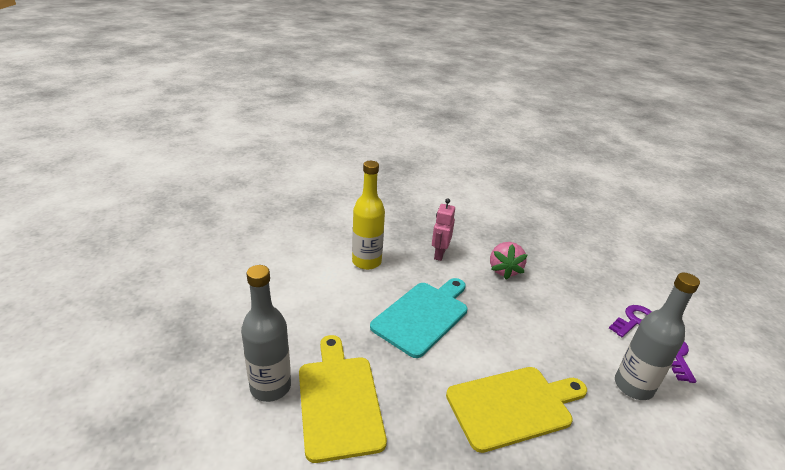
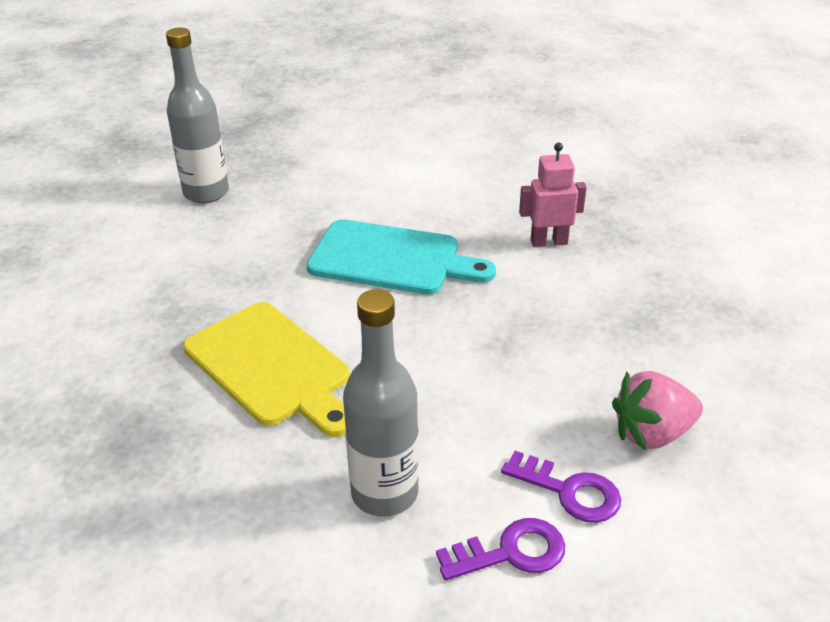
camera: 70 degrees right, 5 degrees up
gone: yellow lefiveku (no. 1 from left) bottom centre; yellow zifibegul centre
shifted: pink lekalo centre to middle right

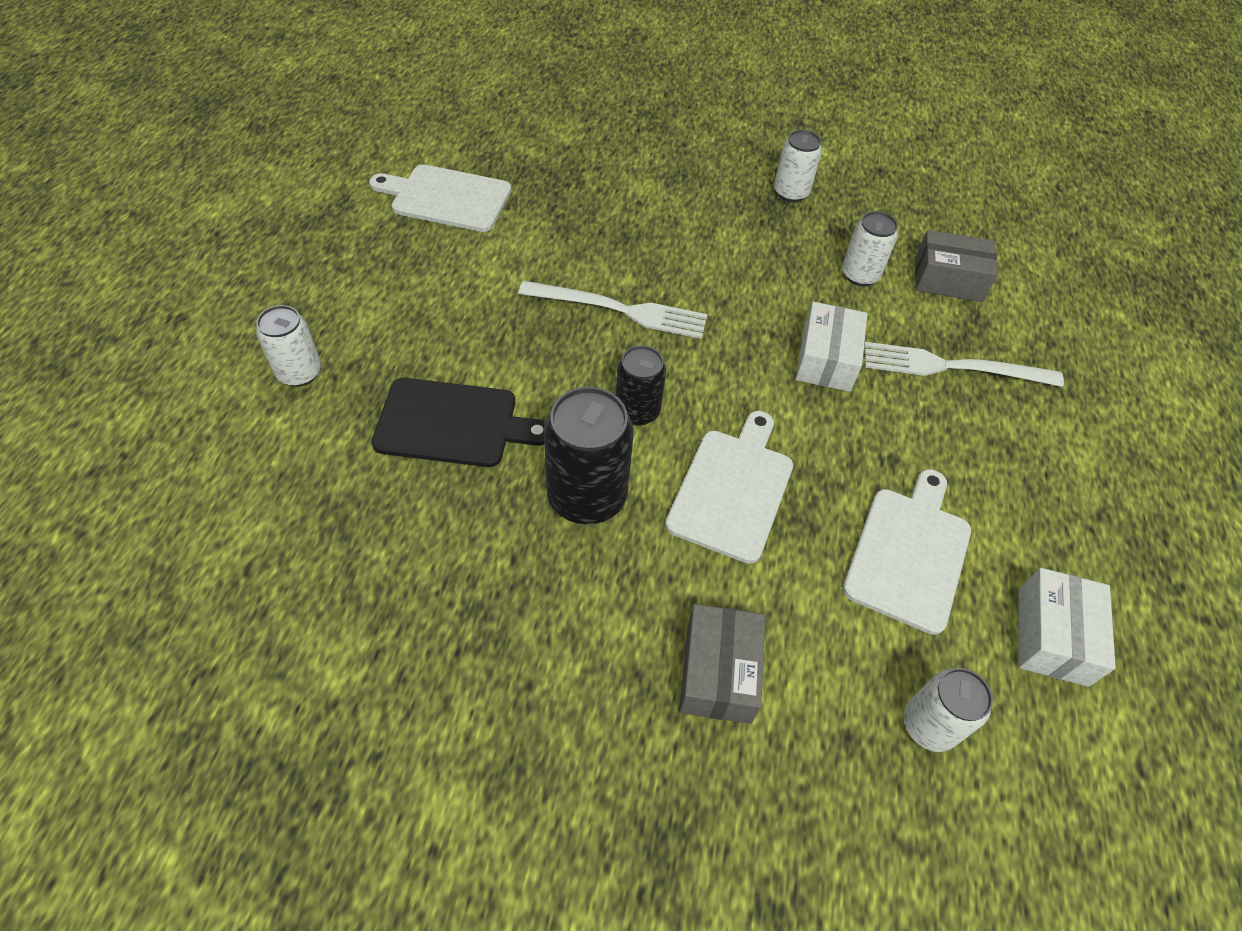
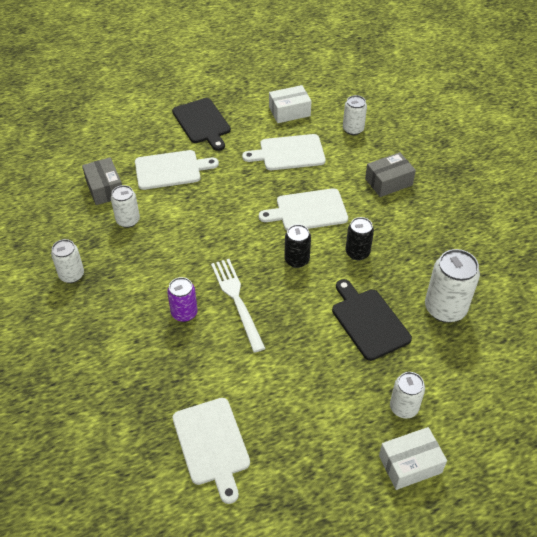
camera: 120 degrees left, 5 degrees down
new: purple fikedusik centre; black lefiveku (no. 1 from left) top centre; white fikedusik (no. 5 from left) middle right
shifted: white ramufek (no. 1 from left in the first image) middle right to white ramufek (no. 2 from left) bottom right
swapped: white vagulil (no. 2 from left) middle right to white lefiveku (no. 1 from left) top left
scaled: black fikedusik (no. 1 from left in the first image) centre = middle right x0.62

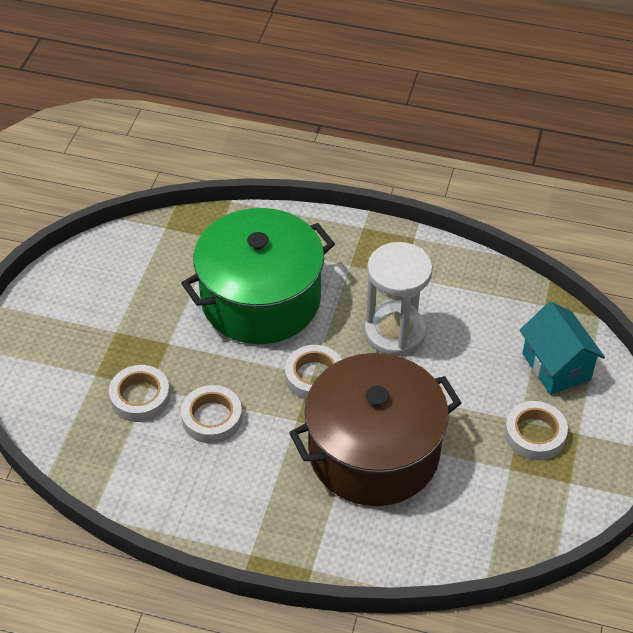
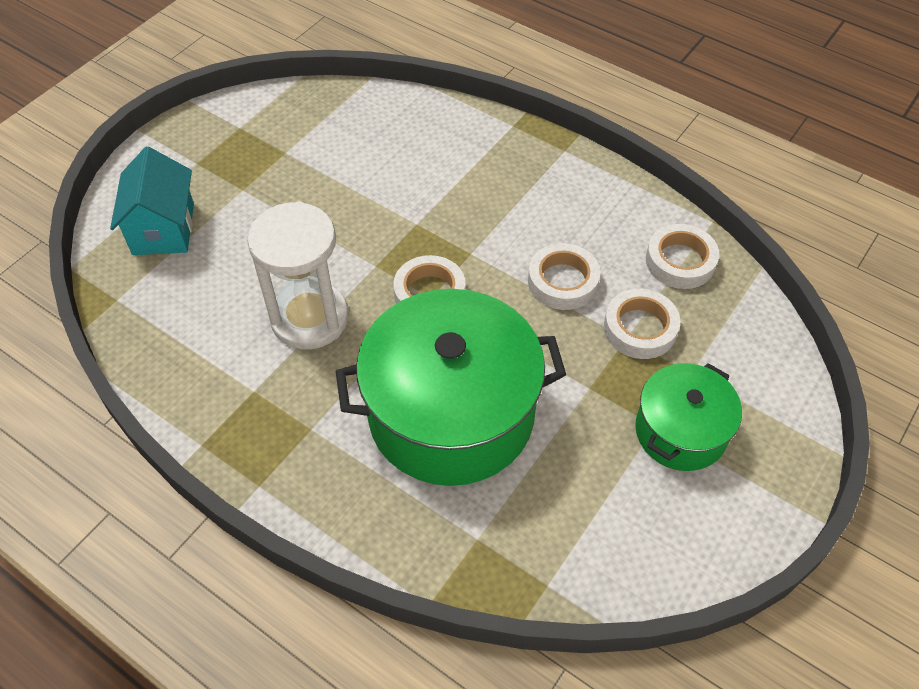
camera: 160 degrees left, 5 degrees up
gone: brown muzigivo bottom centre
new: green muzigivo (no. 2 from left) middle right
shifted: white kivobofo (no. 4 from left) bottom right to middle right

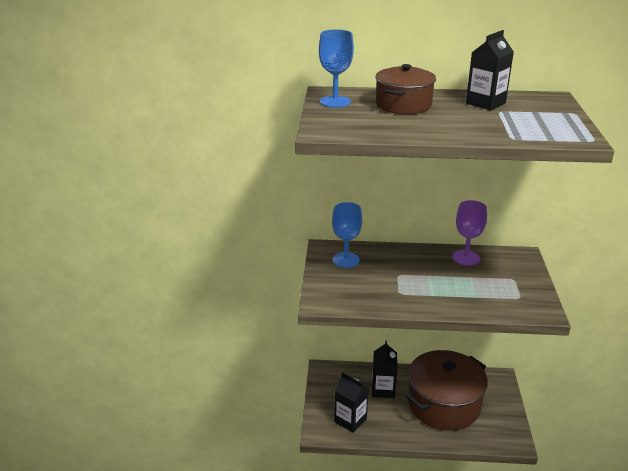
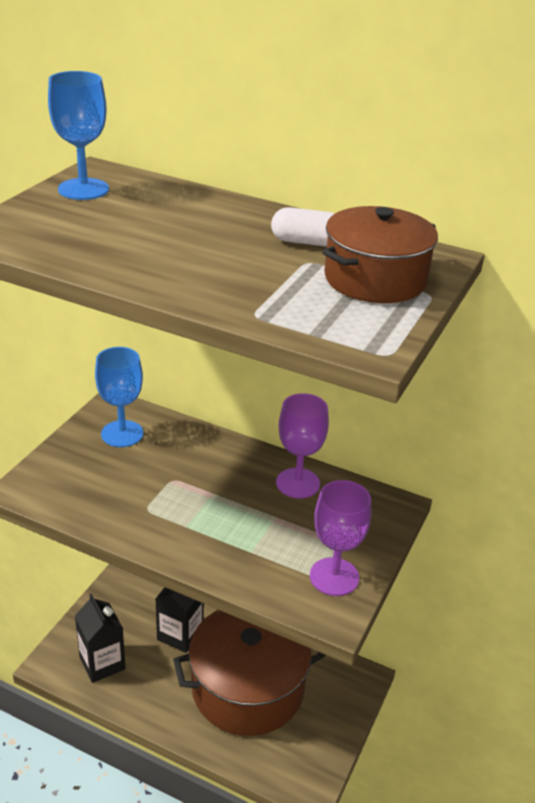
camera: 20 degrees right, 5 degrees up
new: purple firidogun (no. 2 from left) bottom centre
shifted: brown muzigivo (no. 1 from left in the first image) top centre to brown muzigivo (no. 2 from left) top right
swapped: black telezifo (no. 3 from left) top right to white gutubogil top centre

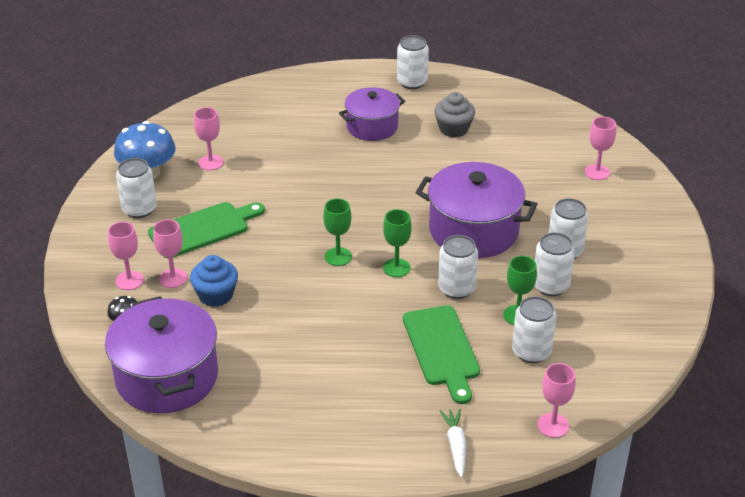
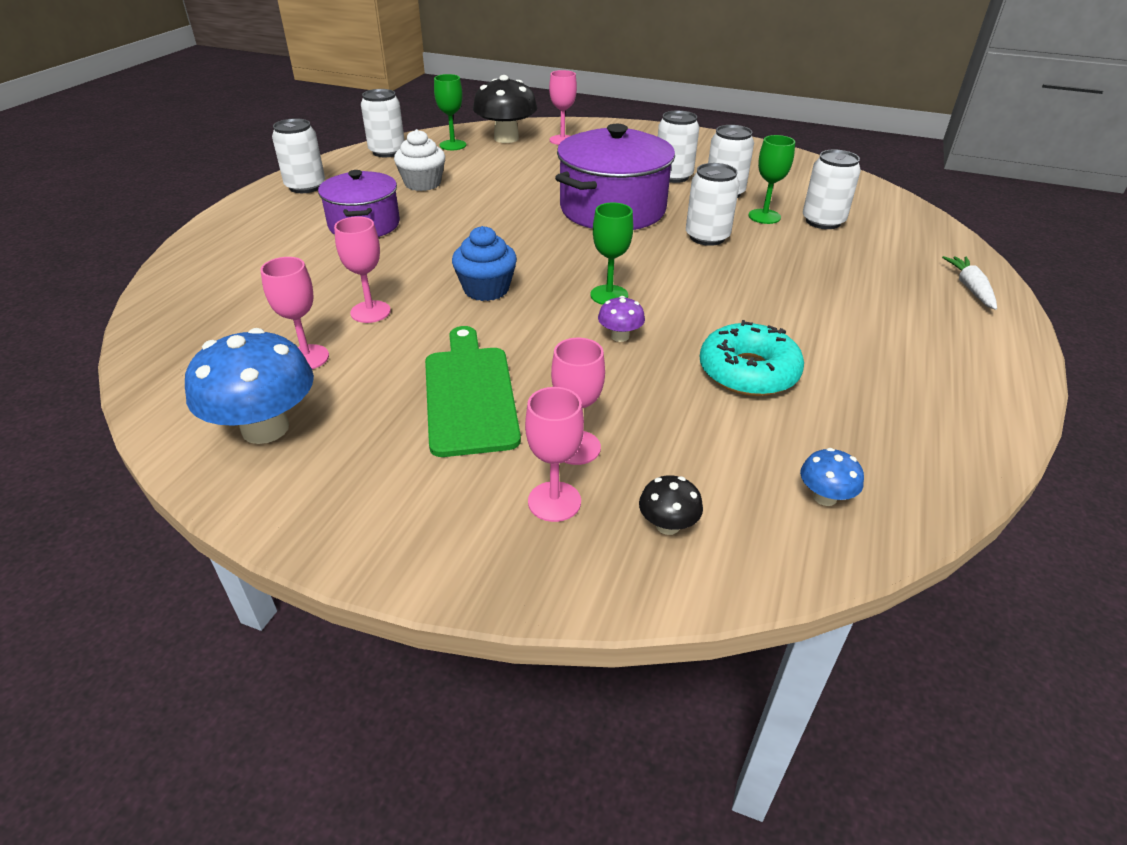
camera: 70 degrees left, 0 degrees up
gone: green lefiveku (no. 2 from left) bottom centre
new: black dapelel (no. 1 from left) top centre; purple dapelel centre; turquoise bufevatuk middle right
shifted: white fikedusik (no. 1 from left in the first image) middle left to white fikedusik (no. 2 from left) top centre; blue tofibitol middle left to top centre; green firidogun (no. 2 from left in the first image) centre to green firidogun (no. 1 from left) top centre; pink firidogun (no. 4 from left in the first image) bottom right to pink firidogun (no. 2 from left) top left
swapped: purple muzigivo (no. 1 from left) bottom left to blue dapelel (no. 2 from left) middle right
repainted: grey tofibitol top centre to white tofibitol top centre
rotated: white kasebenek bottom centre = middle right 75 degrees clockwise

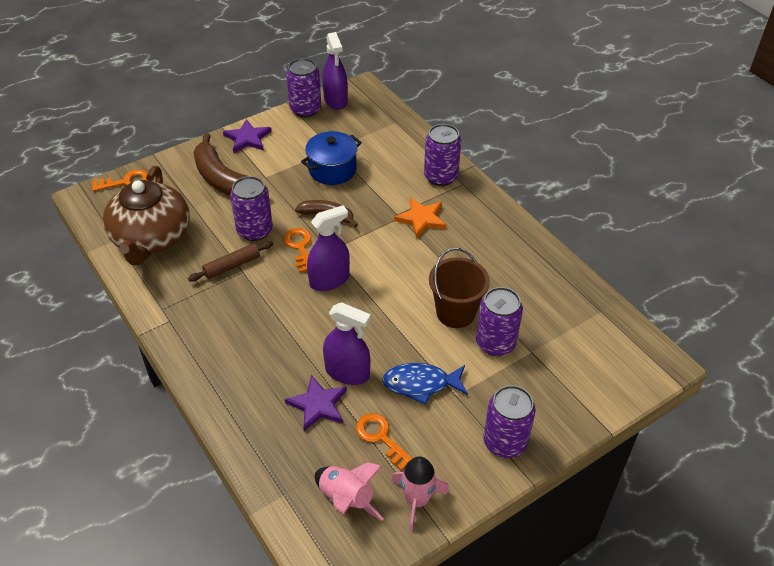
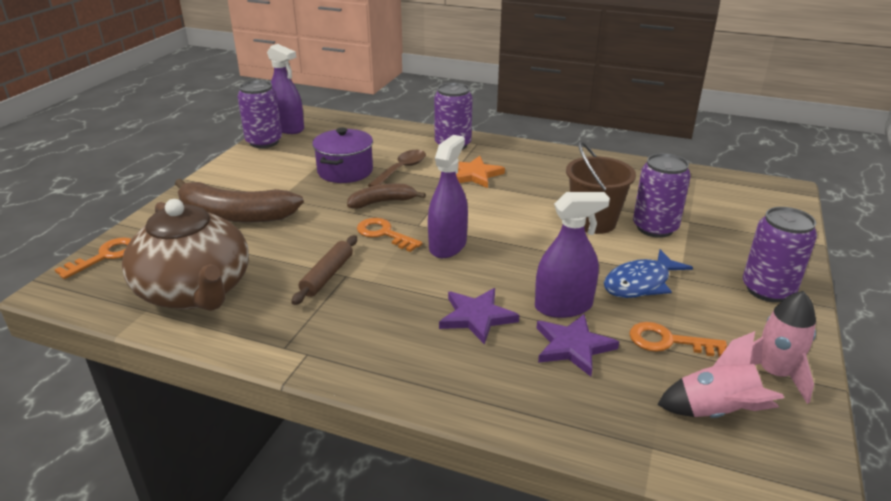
camera: 35 degrees left, 15 degrees down
gone: purple fikedusik (no. 1 from left) middle left
new: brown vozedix centre
shifted: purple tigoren (no. 1 from left) top left to centre
repainted: blue muzigivo top centre to purple muzigivo top centre

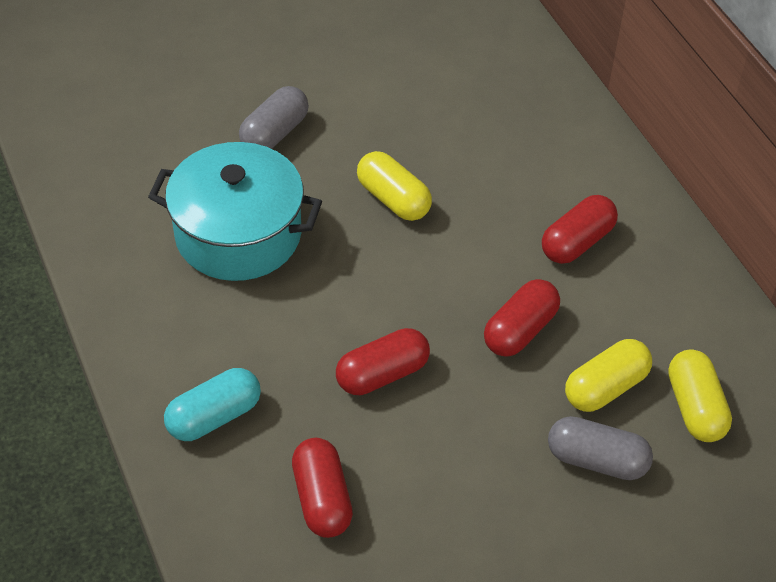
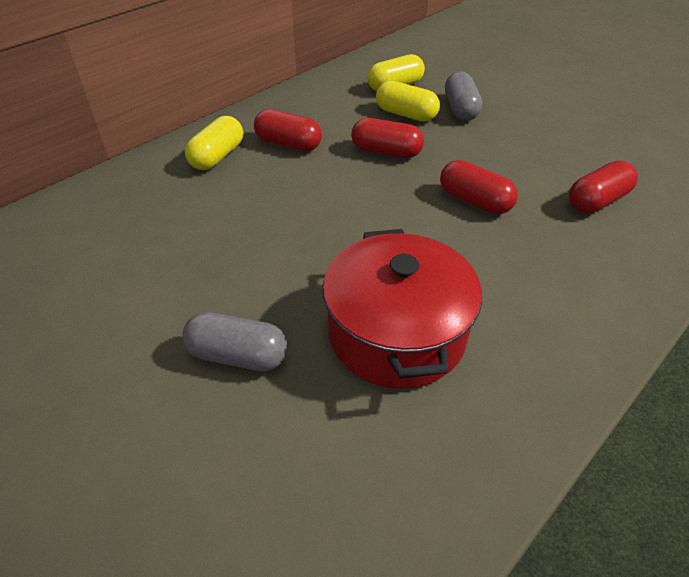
camera: 110 degrees left, 5 degrees down
gone: turquoise gutubogil bottom left
shifted: yellow gutubogil (no. 1 from left) top centre to top left
repainted: turquoise muzigivo middle left to red muzigivo centre

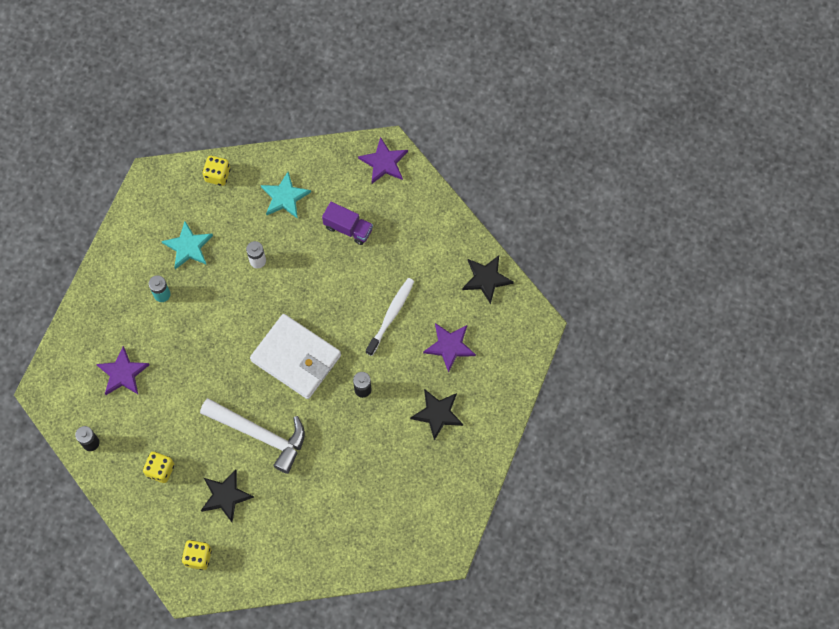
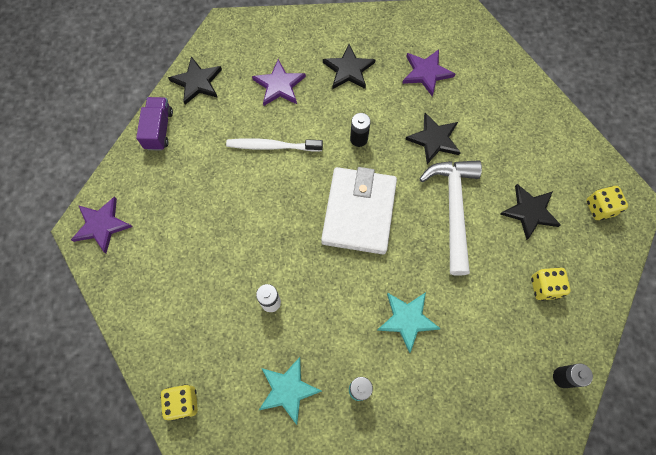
camera: 115 degrees left, 0 degrees up
new: black tigoren (no. 3 from left) top centre
shifted: purple tigoren (no. 1 from left in the first image) middle left to purple tigoren (no. 3 from left) top centre; turquoise tigoren (no. 2 from left) top centre to bottom centre; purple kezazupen centre to top left

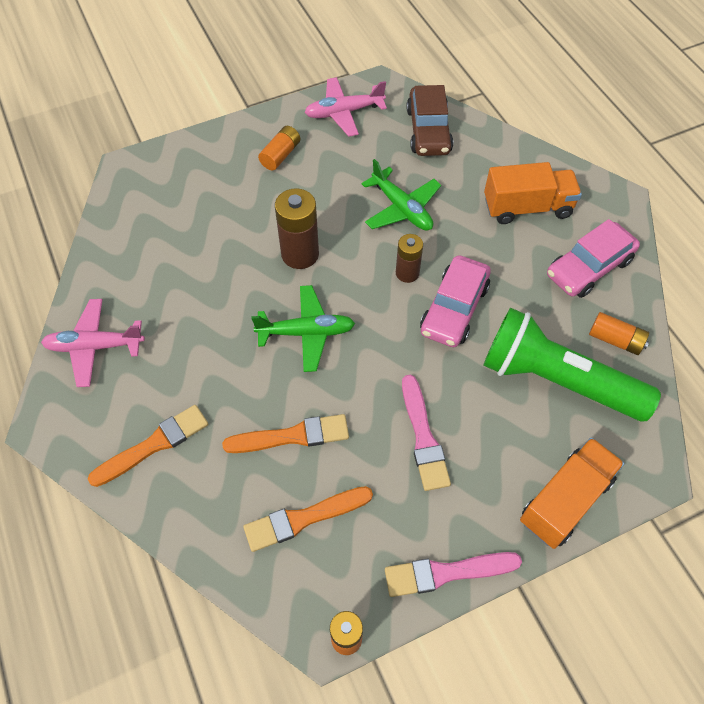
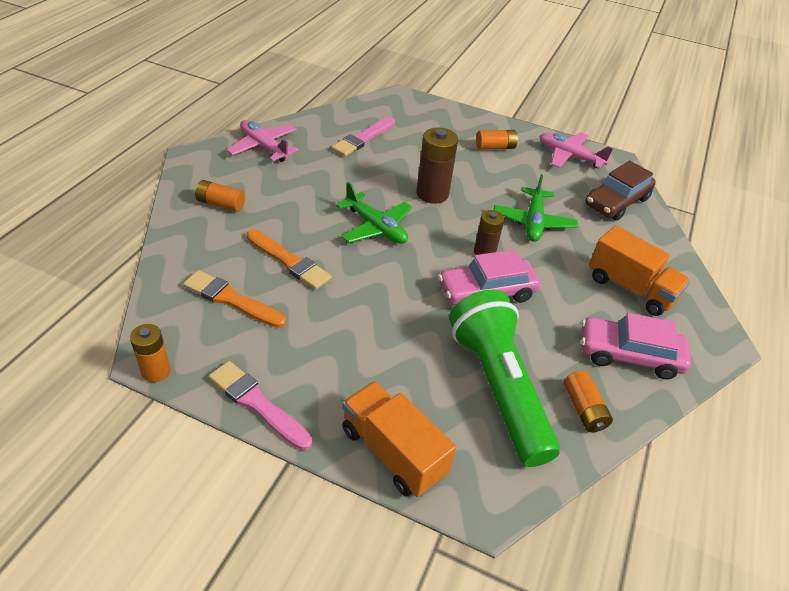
camera: 45 degrees right, 15 degrees down
shifted: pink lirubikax (no. 1 from left in the first image) centre to pink lirubikax (no. 2 from left) top centre
swapped: orange lirubikax (no. 1 from left) middle left to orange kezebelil (no. 2 from left) top left
rotated: orange kezazupen (no. 2 from left in the first image) bottom right = bottom centre 135 degrees counterclockwise

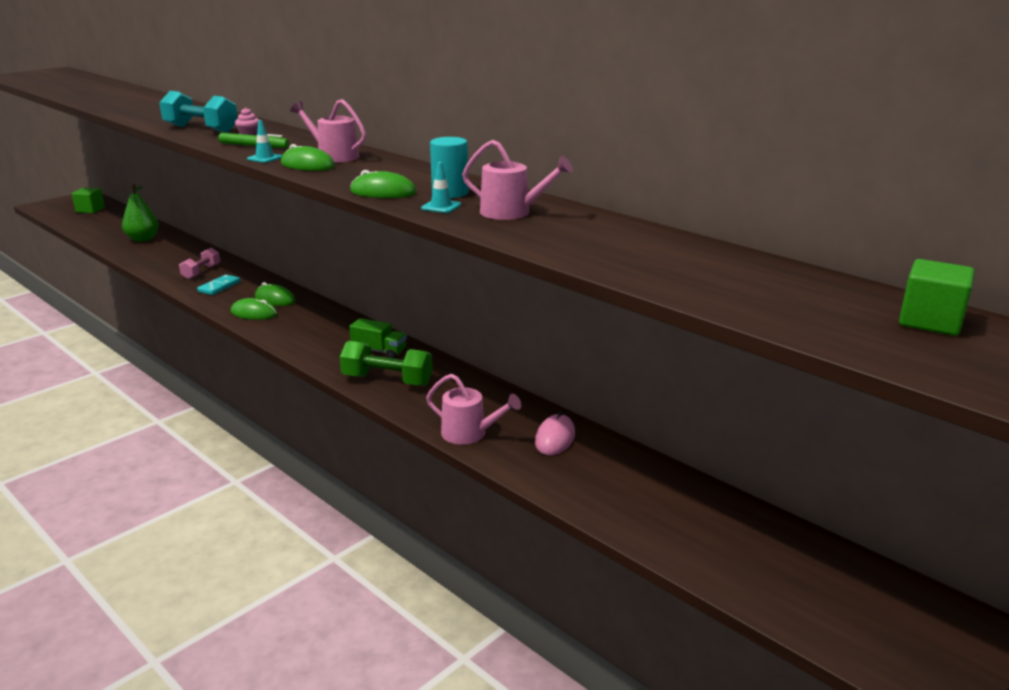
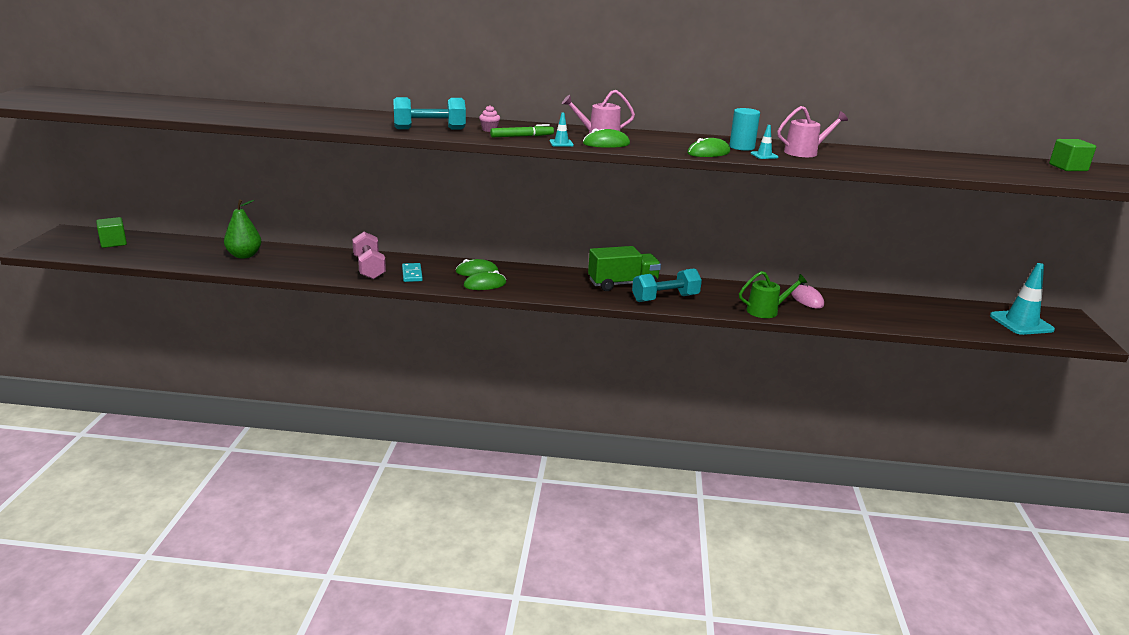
camera: 40 degrees left, 0 degrees up
new: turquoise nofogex (no. 3 from left) middle right
repainted: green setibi centre to turquoise setibi (no. 2 from left) centre; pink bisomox (no. 2 from left) centre to green bisomox middle right
scaled: pink setibi middle left = middle left x1.51; green kezazupen centre = centre x1.62

